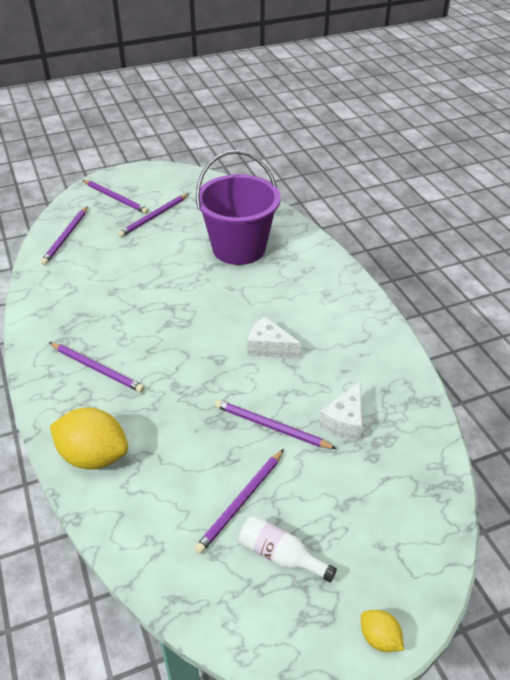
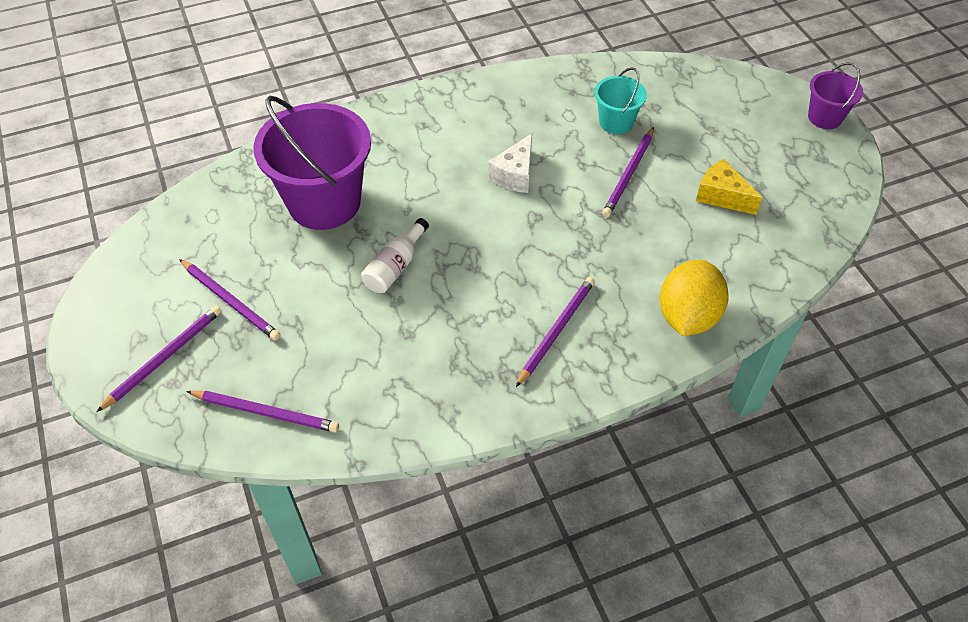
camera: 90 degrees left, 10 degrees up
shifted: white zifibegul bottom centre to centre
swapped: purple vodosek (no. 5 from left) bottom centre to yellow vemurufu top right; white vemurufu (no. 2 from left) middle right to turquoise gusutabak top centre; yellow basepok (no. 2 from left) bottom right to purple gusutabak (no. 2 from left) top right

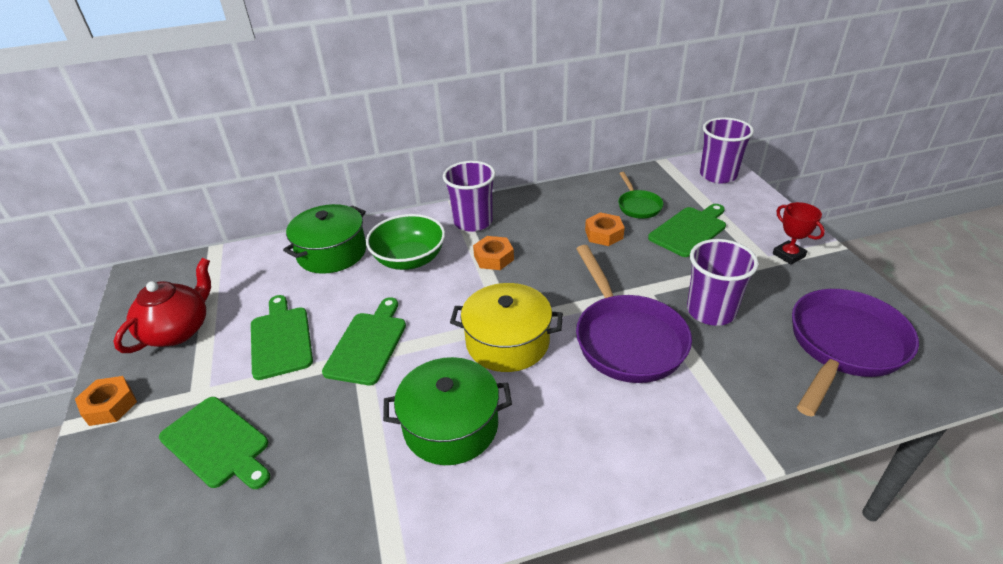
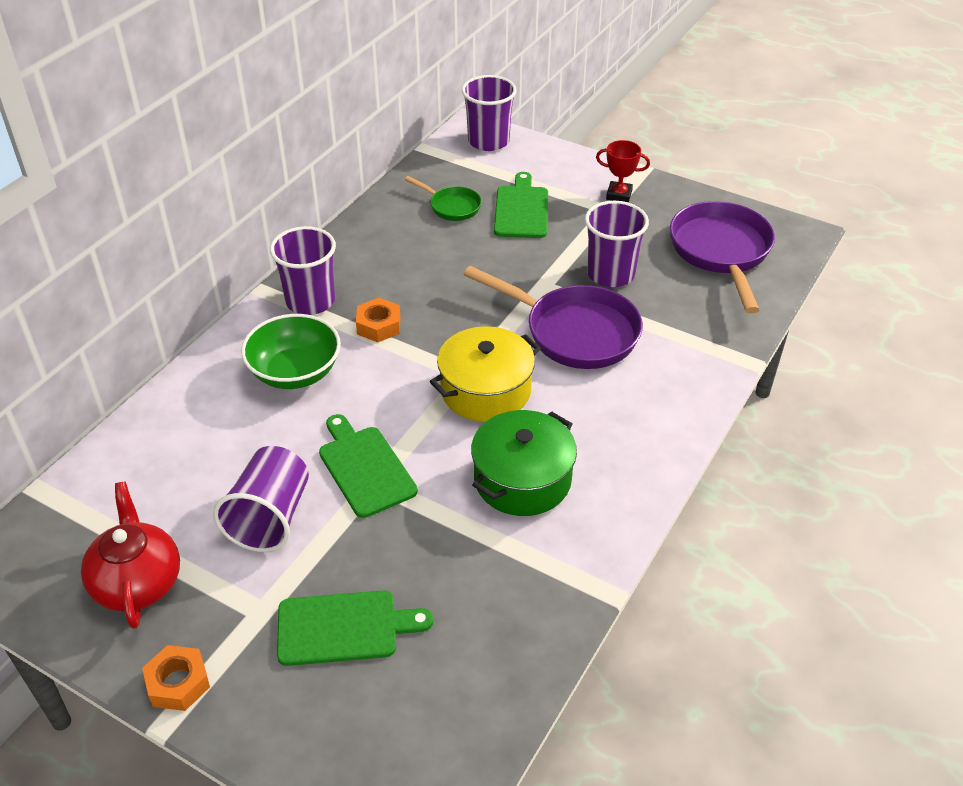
camera: 45 degrees left, 5 degrees up
gone: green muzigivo (no. 1 from left) middle left; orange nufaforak (no. 3 from left) centre
swapped: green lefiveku (no. 2 from left) middle left to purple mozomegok (no. 1 from left) middle left

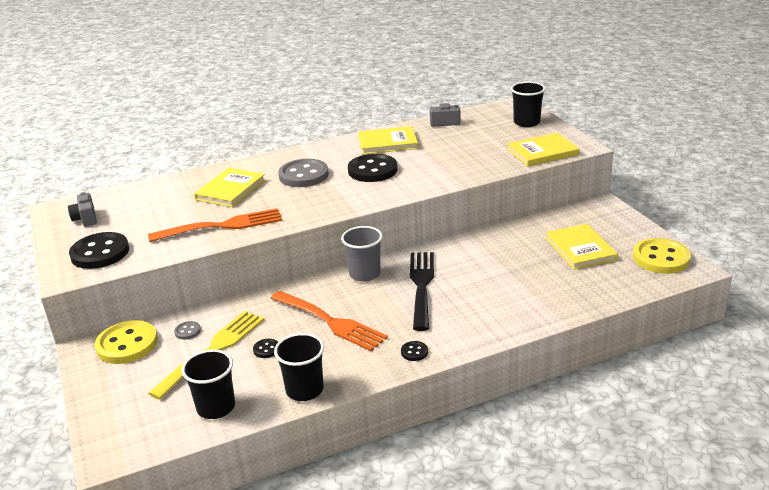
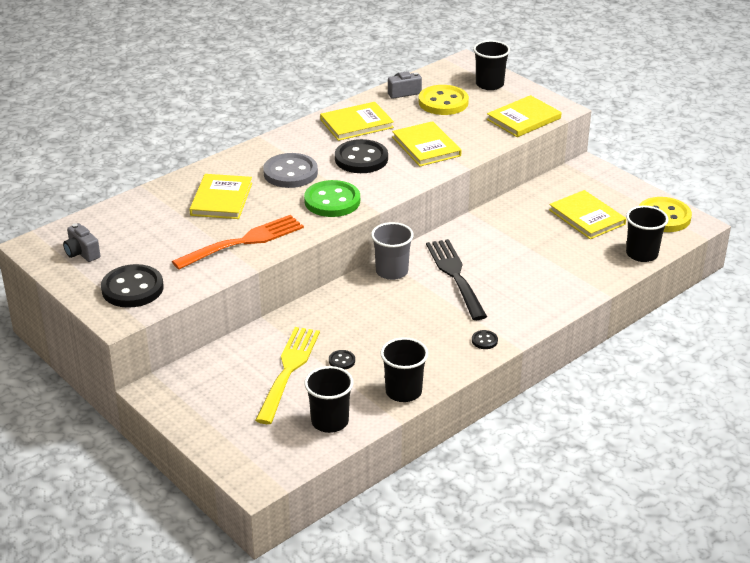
camera: 20 degrees left, 5 degrees up
gone: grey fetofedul (no. 1 from left) bottom left; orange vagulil (no. 2 from left) centre
new: green fetofedul centre; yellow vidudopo (no. 3 from left) top centre; black mozomegok (no. 4 from left) middle right
shifted: yellow fetofedul (no. 1 from left) bottom left to top centre

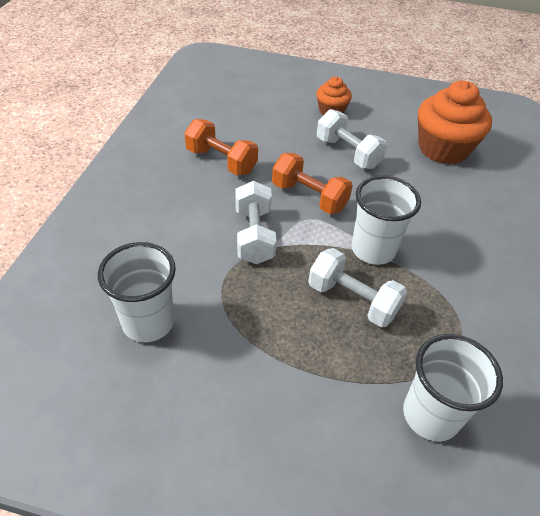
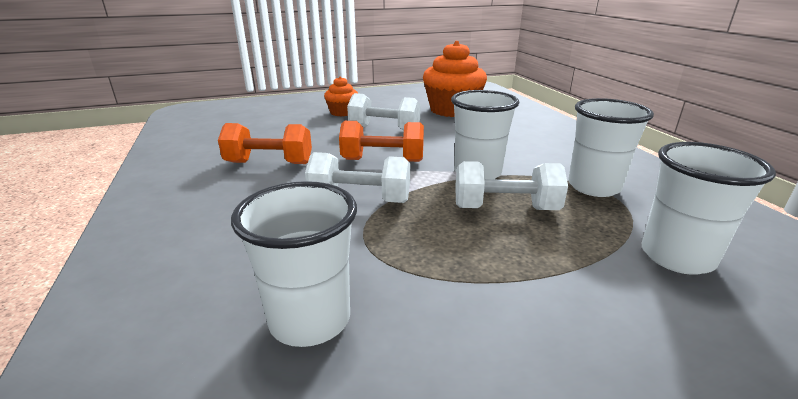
camera: 30 degrees left, 20 degrees down
new: white mozomegok (no. 3 from left) middle right
rotated: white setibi (no. 1 from left) centre = centre 45 degrees counterclockwise

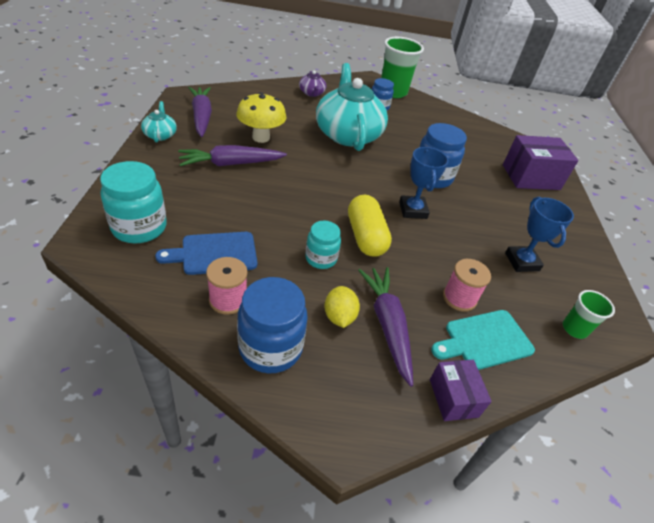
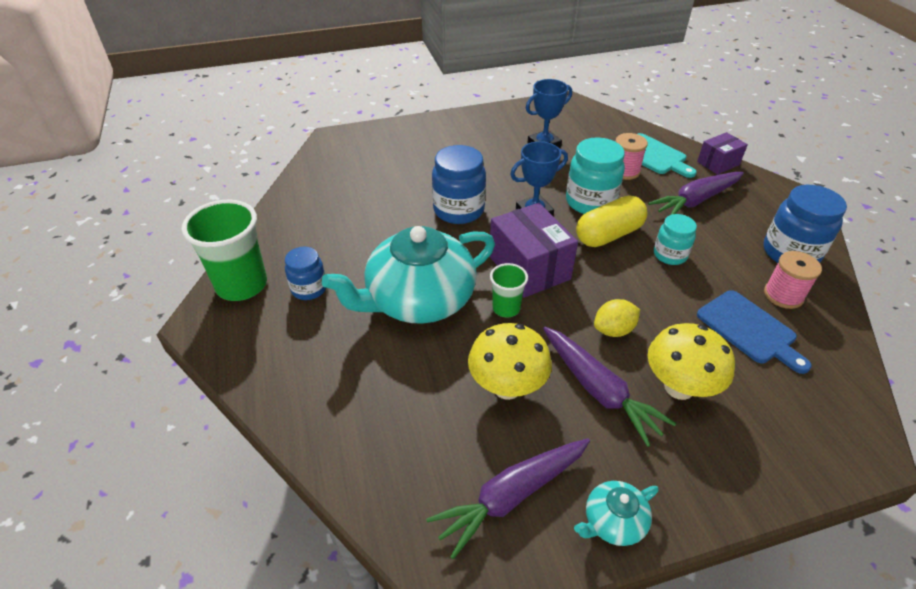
camera: 105 degrees left, 0 degrees up
gone: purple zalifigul top centre
new: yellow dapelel (no. 2 from left) middle right
shifted: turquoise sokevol (no. 1 from left) middle left to top centre; yellow basepok centre to middle right; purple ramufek (no. 2 from left in the first image) top right to purple ramufek (no. 1 from left) centre; green mozomegok (no. 2 from left) middle right to centre

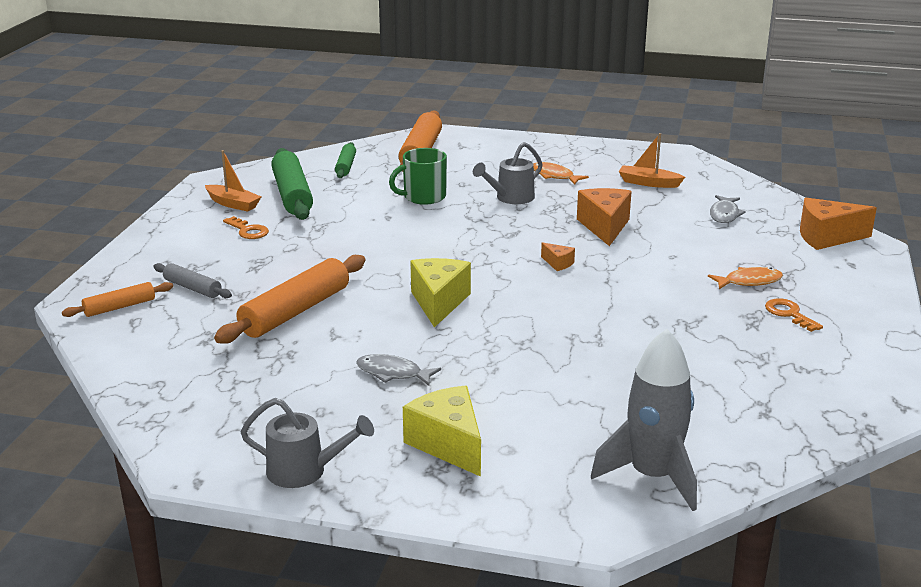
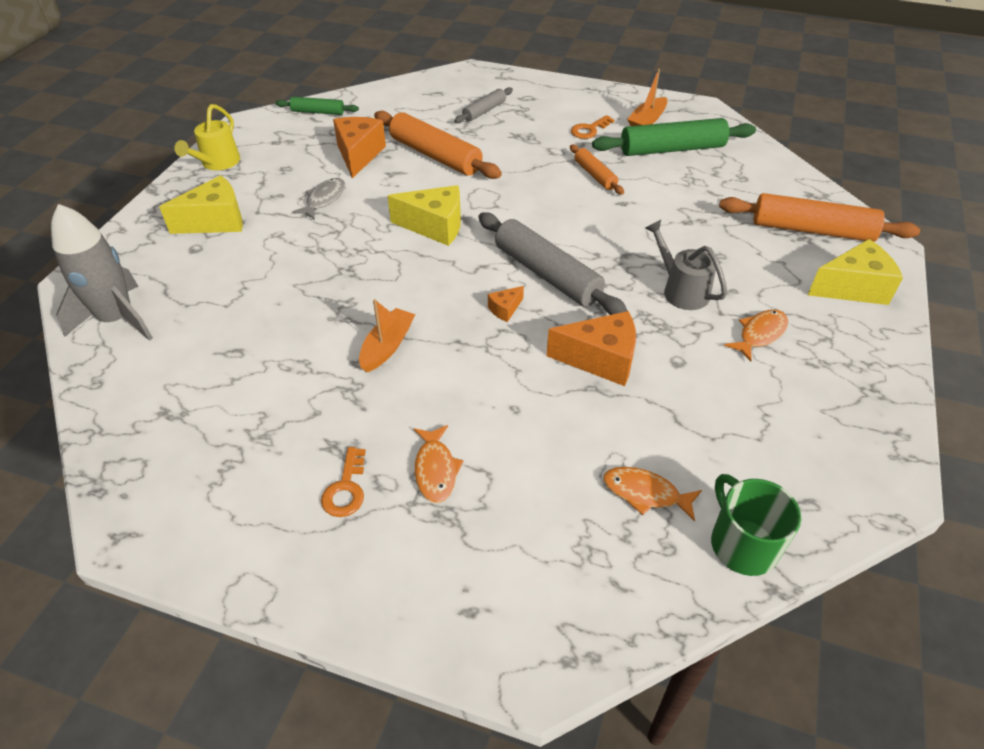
camera: 95 degrees right, 20 degrees up
new: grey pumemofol (no. 2 from left) centre; yellow vemurufu (no. 3 from left) middle right
shifted: orange pumemofol (no. 1 from left in the first image) middle left to orange pumemofol (no. 2 from left) top centre; green pumemofol (no. 2 from left in the first image) top centre to green pumemofol (no. 1 from left) top left; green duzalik top centre to bottom right; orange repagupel (no. 2 from left in the first image) top right to orange repagupel (no. 1 from left) centre; orange vemurufu (no. 3 from left in the first image) middle right to orange vemurufu (no. 1 from left) top centre
repainted: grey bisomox (no. 1 from left) bottom centre to yellow bisomox top left; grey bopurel (no. 2 from left) middle right to orange bopurel (no. 2 from left) centre
rotated: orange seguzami (no. 2 from left in the first image) middle right = centre 120 degrees clockwise

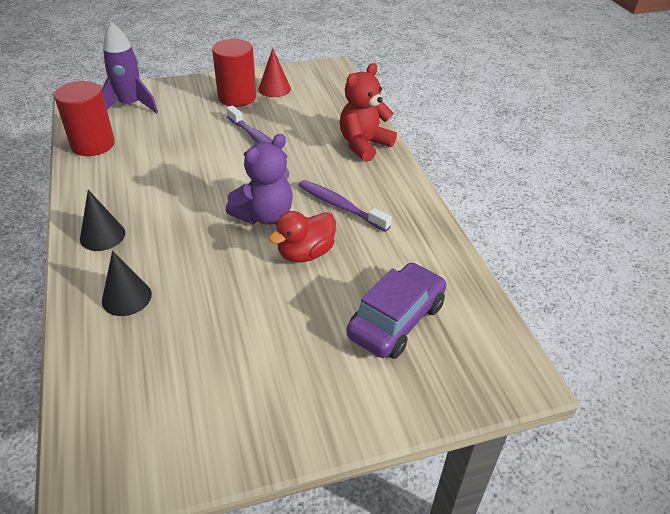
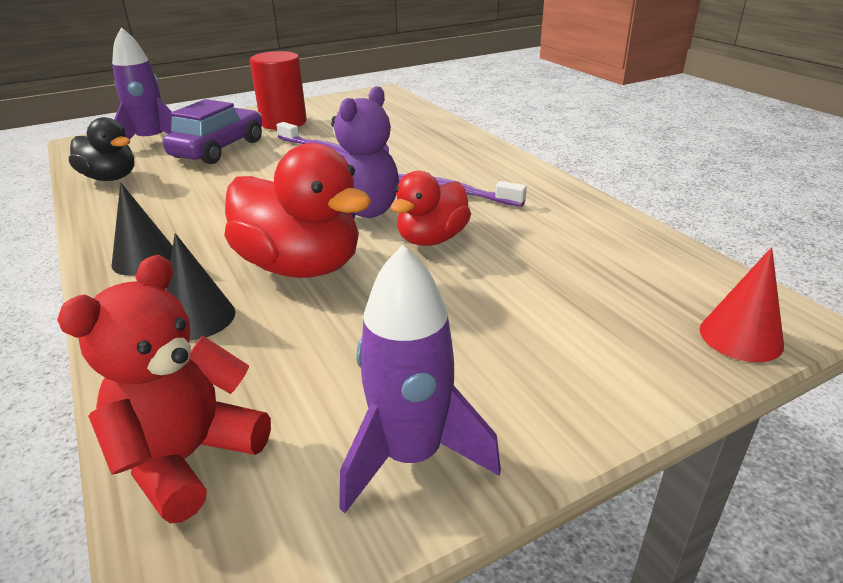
camera: 10 degrees left, 10 degrees down
new: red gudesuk (no. 1 from left) centre; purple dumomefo (no. 2 from left) centre
shifted: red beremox top centre to middle right; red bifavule top centre to bottom left; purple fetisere centre to top left
swapped: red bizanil (no. 1 from left) top left to black gudesuk top left

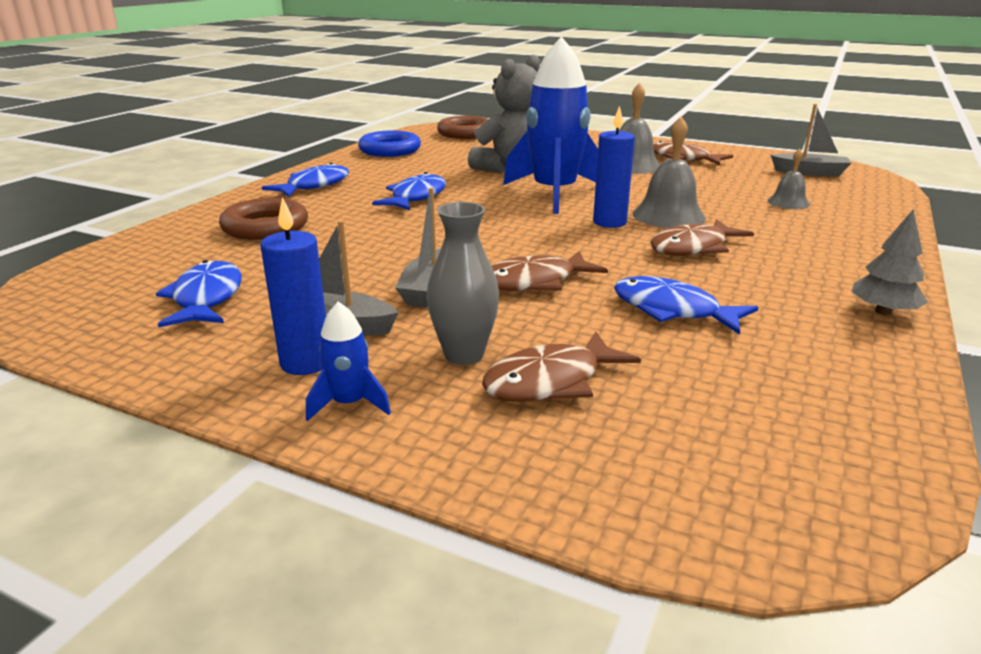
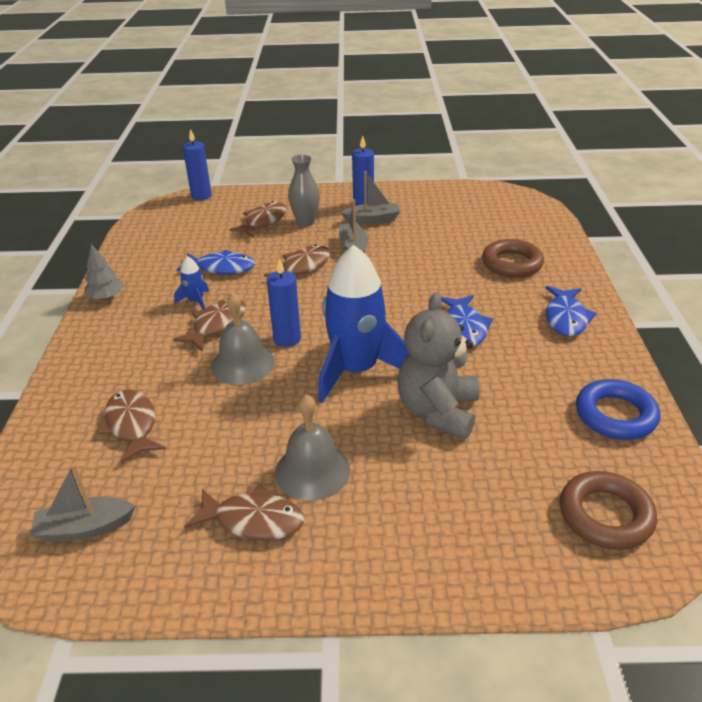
camera: 155 degrees right, 10 degrees up
gone: blue bopurel (no. 1 from left) middle left
new: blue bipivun (no. 1 from left) top left
shifted: blue dumomefo (no. 1 from left) centre to middle left
swapped: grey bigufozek (no. 3 from left) top right to brown bopurel (no. 1 from left) middle left

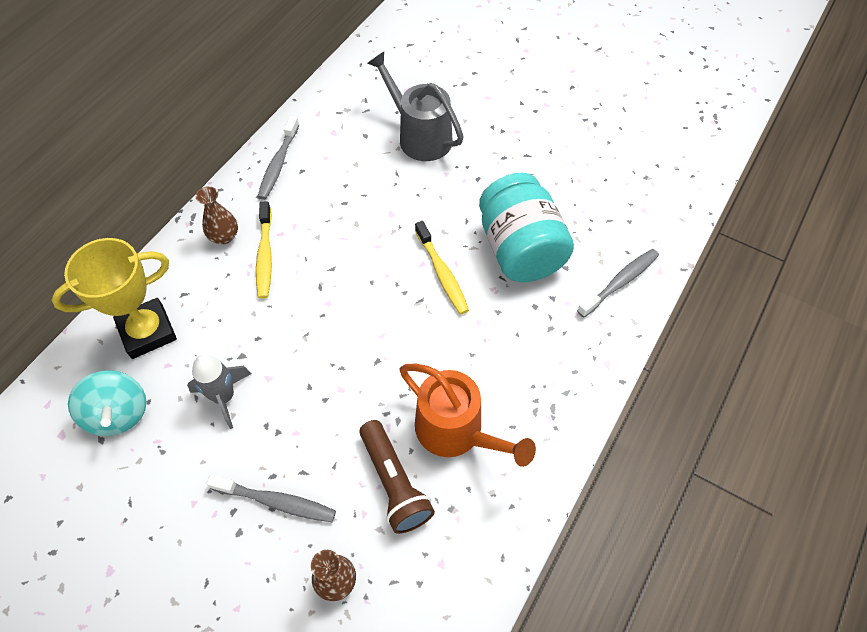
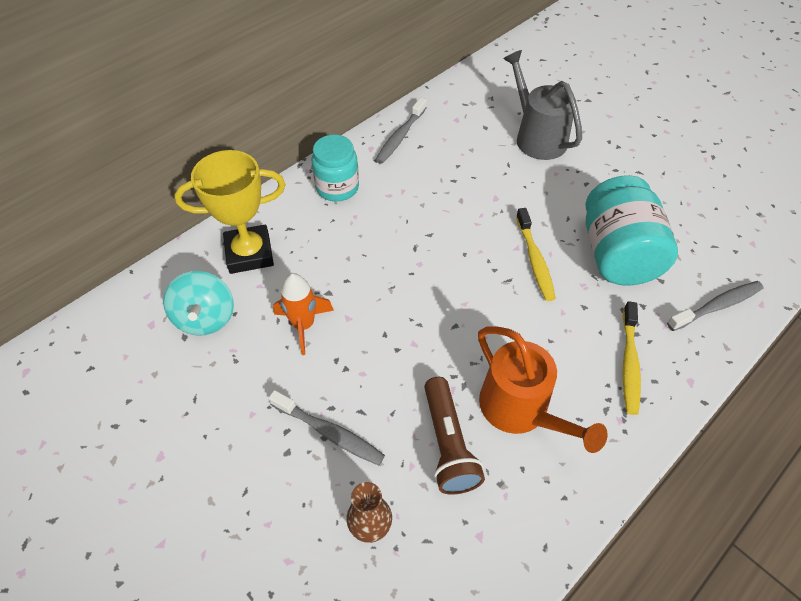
camera: 15 degrees right, 5 degrees down
shifted: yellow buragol (no. 1 from left in the first image) middle left to yellow buragol (no. 2 from left) middle right
swapped: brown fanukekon (no. 1 from left) middle left to turquoise sokevol (no. 1 from left) top centre
repainted: grey dumomefo middle left to orange dumomefo centre

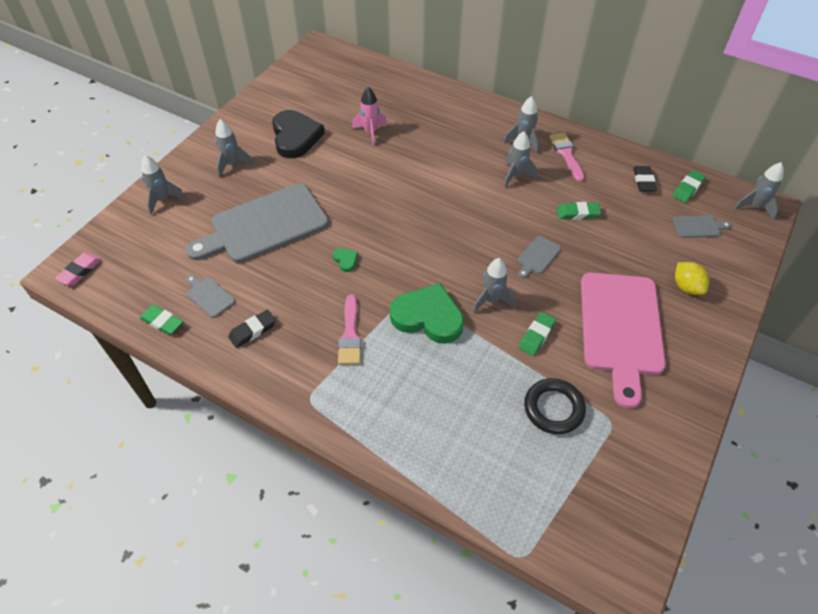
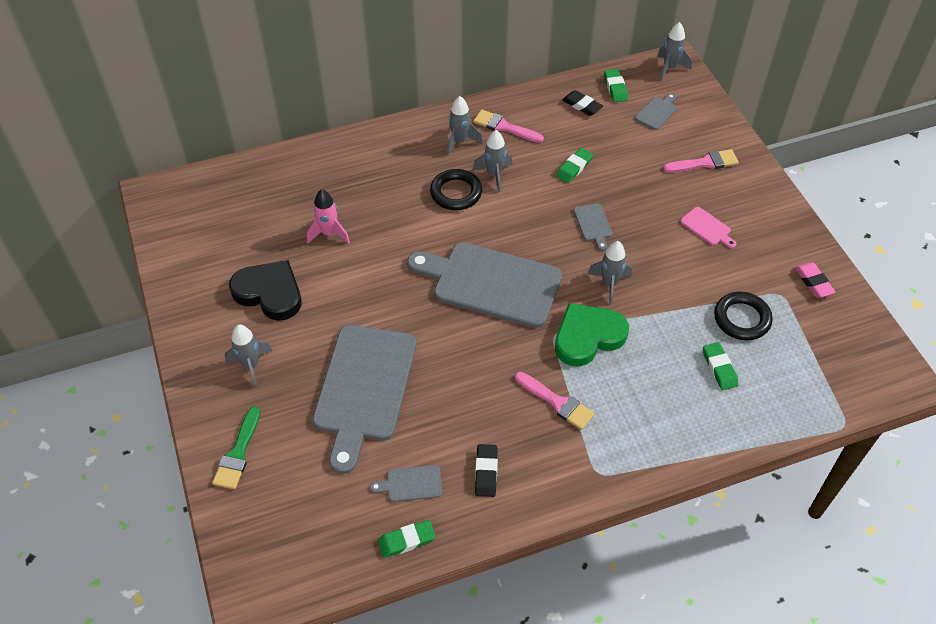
camera: 50 degrees left, 0 degrees up
gone: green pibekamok (no. 1 from left) centre
new: grey lefiveku (no. 3 from left) centre; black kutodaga (no. 1 from left) top centre
shifted: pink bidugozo middle left to middle right; green bidugozo (no. 2 from left in the first image) centre to green bidugozo (no. 4 from left) middle right
swapped: grey dumomefo (no. 1 from left) top left to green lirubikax bottom left; yellow basepok middle right to pink lirubikax (no. 3 from left) top right
scaled: pink lefiveku middle right = middle right x0.40

